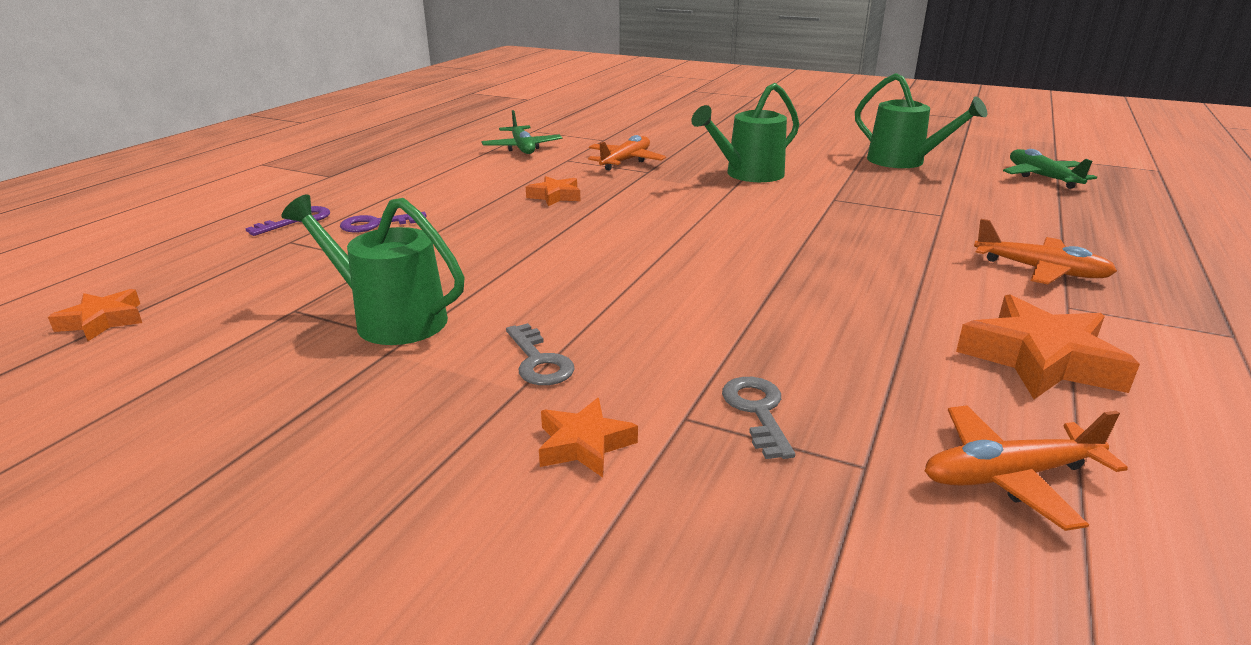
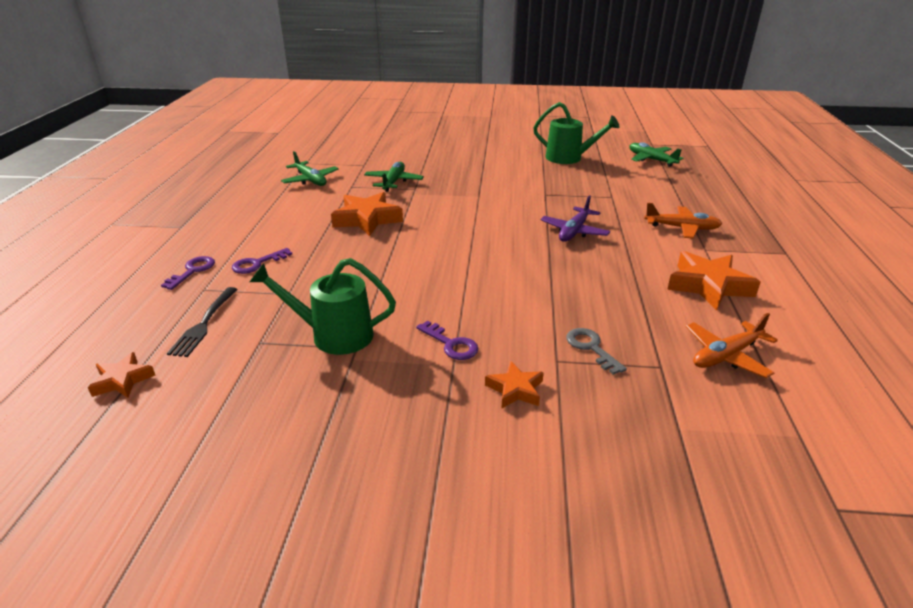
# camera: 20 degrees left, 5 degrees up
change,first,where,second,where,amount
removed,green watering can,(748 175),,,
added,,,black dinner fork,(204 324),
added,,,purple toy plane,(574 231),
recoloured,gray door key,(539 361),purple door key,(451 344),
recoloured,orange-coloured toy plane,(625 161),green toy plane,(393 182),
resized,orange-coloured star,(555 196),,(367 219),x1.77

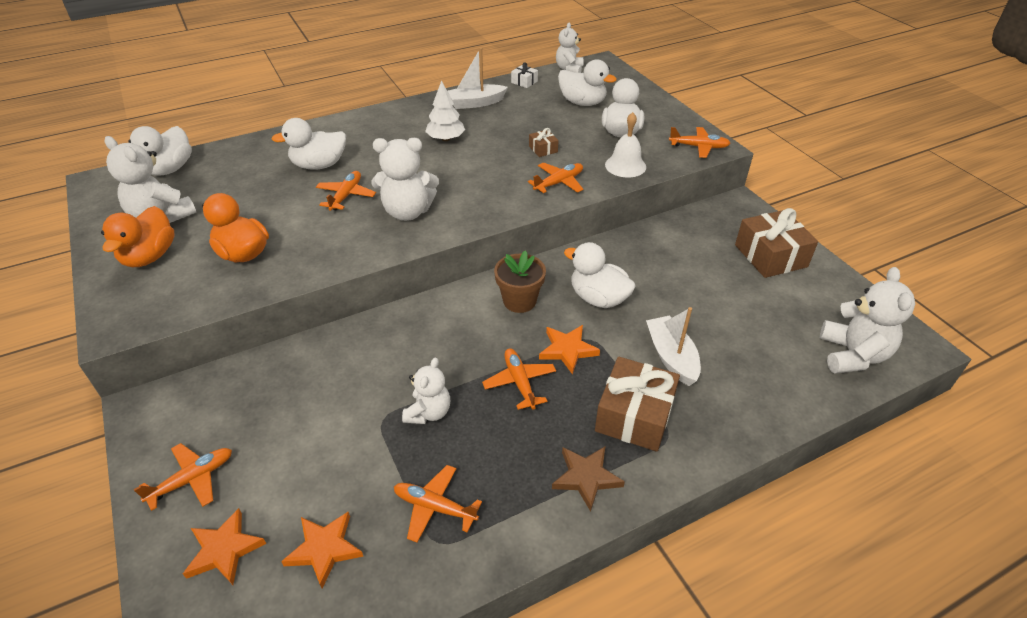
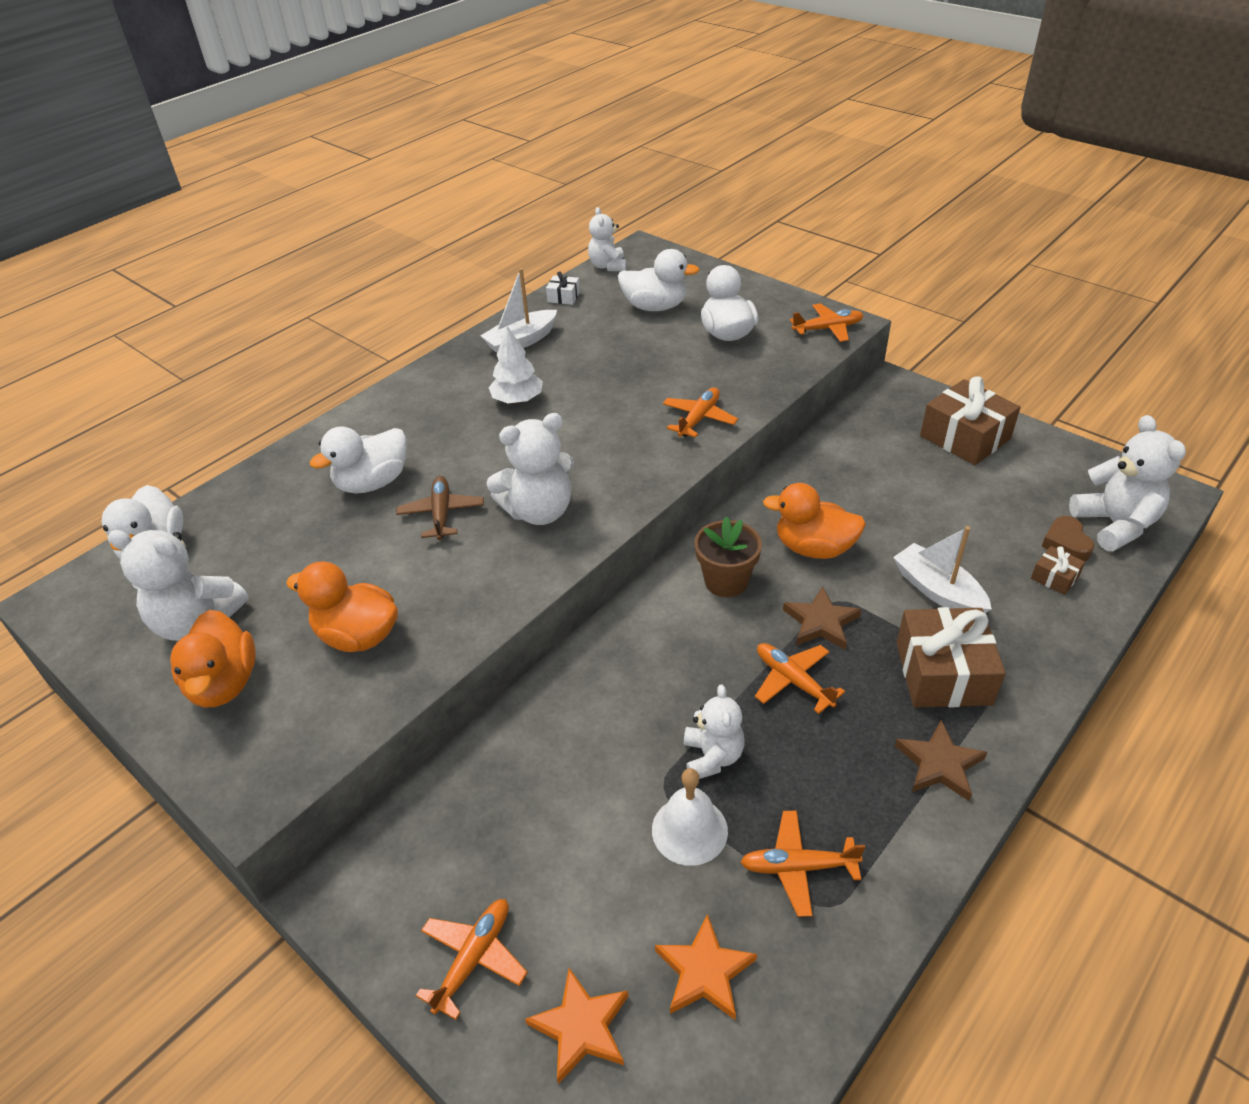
# camera: 20 degrees left, 0 degrees up
change,first,where,second,where,amount
added,,,russet love heart,(1066 544),
moved,russet gift,(543 149),,(1054 577),
moved,pure white hand bell,(625 166),,(689 830),
recoloured,orange-coloured toy plane,(346 195),russet toy plane,(441 513),
recoloured,orange-coloured star,(567 350),russet star,(821 622),
recoloured,pure white rubber duck,(598 298),orange-coloured rubber duck,(814 548),

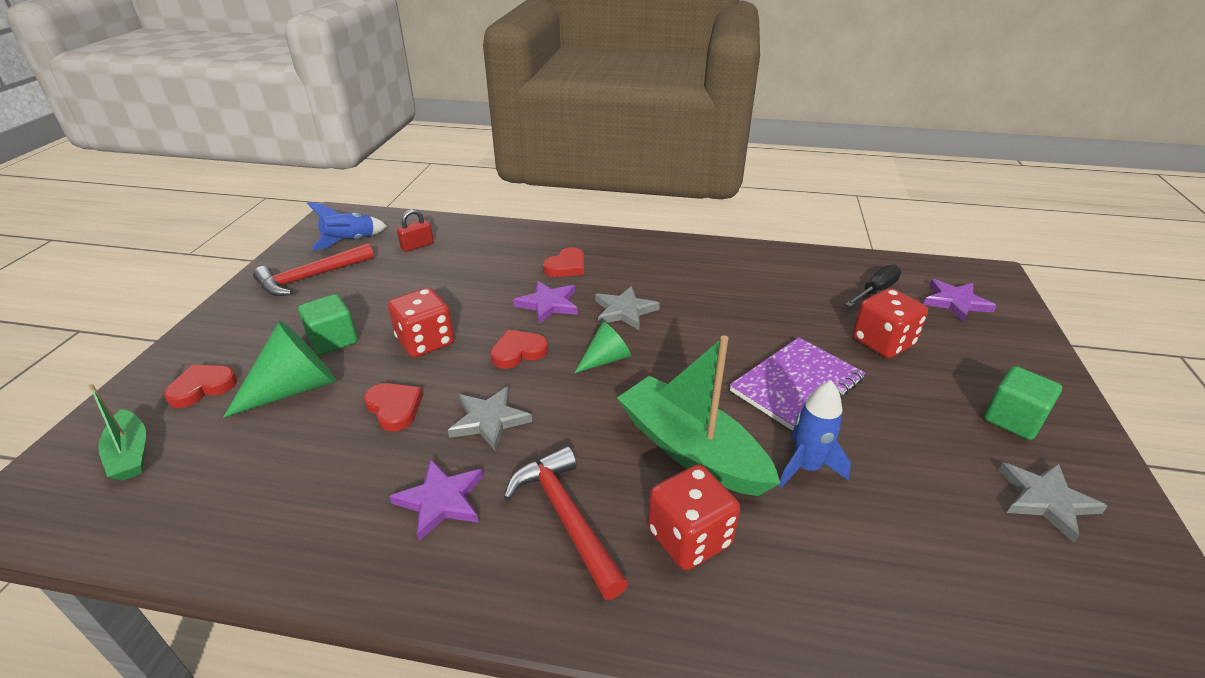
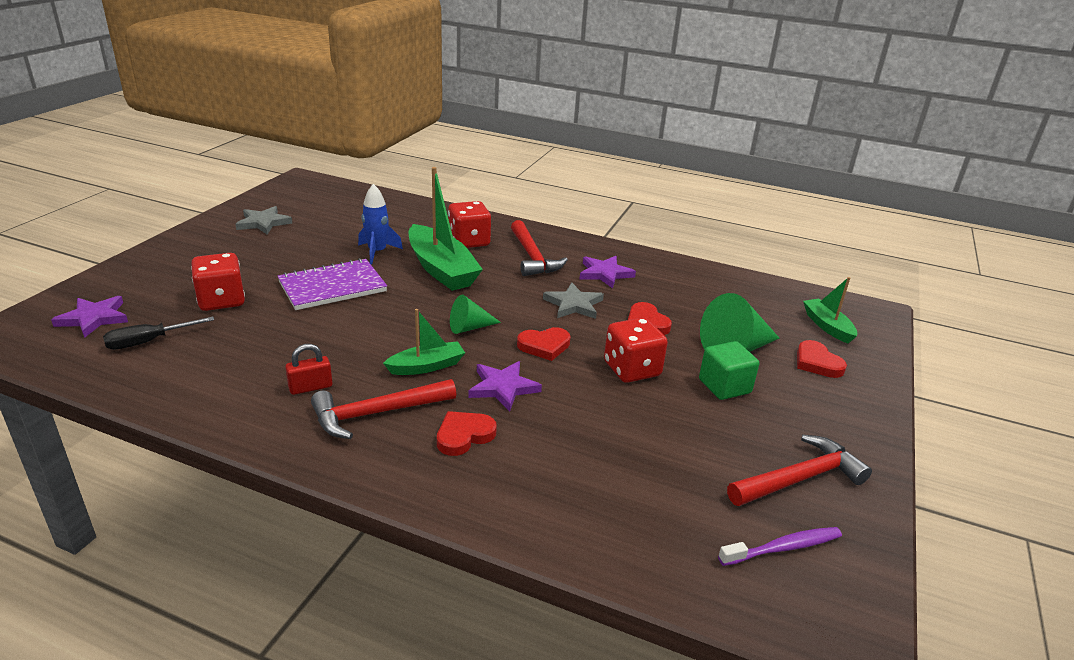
# camera: 170 degrees left, 5 degrees down
change,first,where,second,where,amount
removed,green cube,(1013 419),,,
added,,,crimson carpenter's hammer,(377 413),
moved,crimson small lock,(417 246),,(310 387),
replaced,blue spaceship,(350 241),purple tooth brush,(782 548),
replaced,gray star,(624 311),green sailboat,(426 366),
turned,crimson love heart,(202 387),,(817 363),90 degrees clockwise

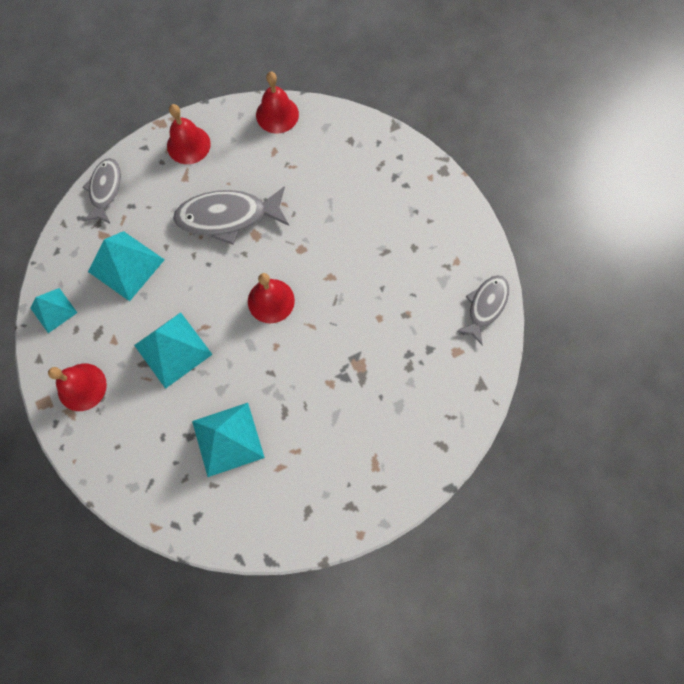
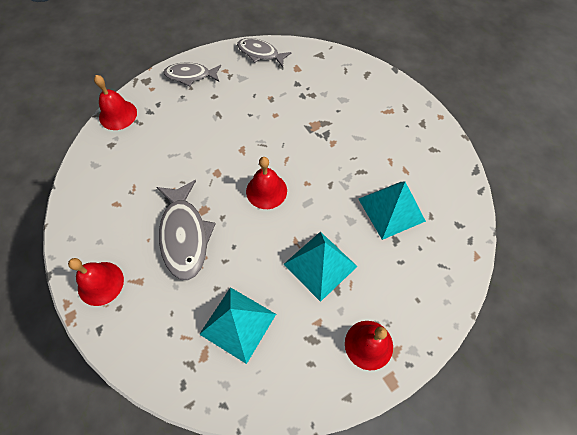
# camera: 95 degrees left, 10 degrees down
change,first,where,second,where,amount
removed,turquoise pyramid shape,(53 310),,,
moved,gray fish figure,(105 189),,(190 76),
moved,crimson hand bell,(277 114),,(118 115),

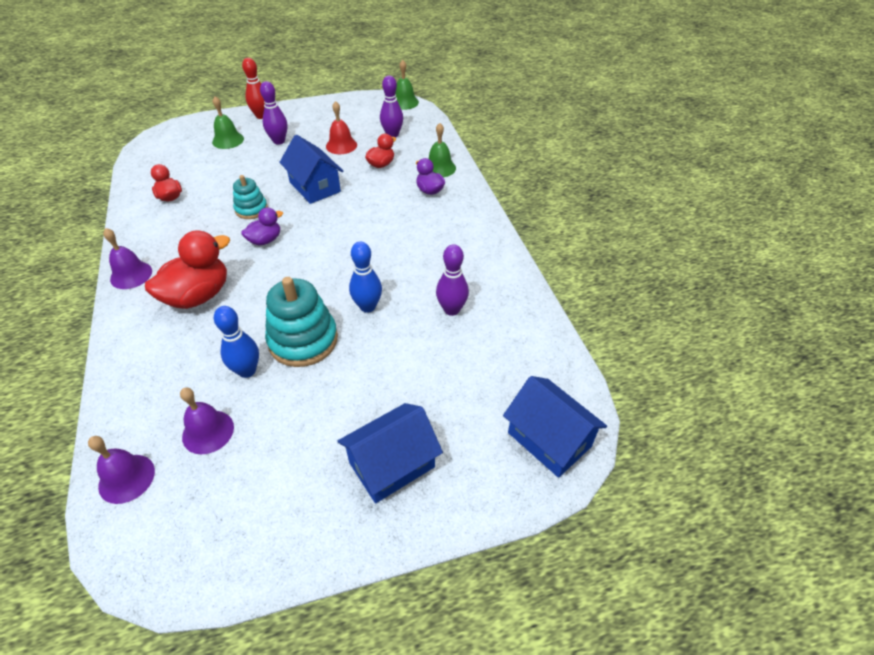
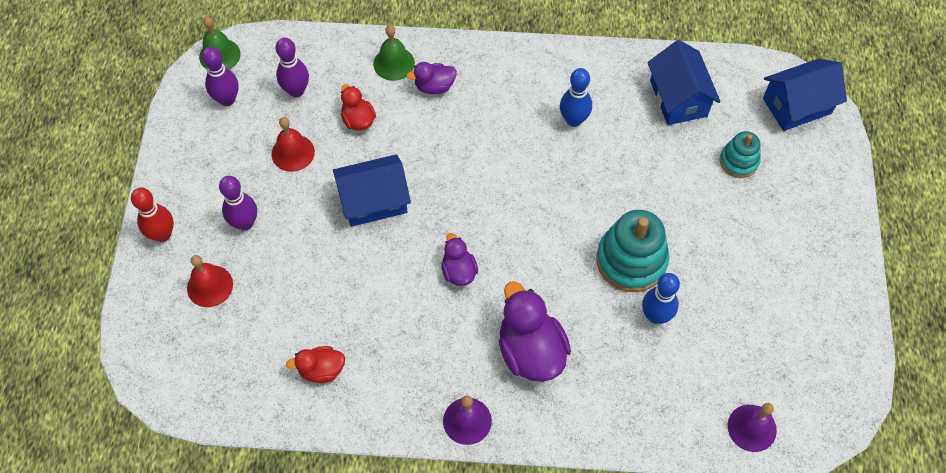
# camera: 70 degrees left, 15 degrees up
change,first,where,second,where,amount
removed,purple hand bell,(208 431),,,
moved,turquoise stacking rings,(251 209),,(738 161),
moved,blue toy house,(392 465),,(678 98),
moved,blue tenpin,(368 307),,(573 120),
moved,purple tenpin,(451 310),,(227 99),
recoloured,crimson rubber duck,(198 296),purple rubber duck,(530 351),
recoloured,green hand bell,(228 140),crimson hand bell,(210 286),

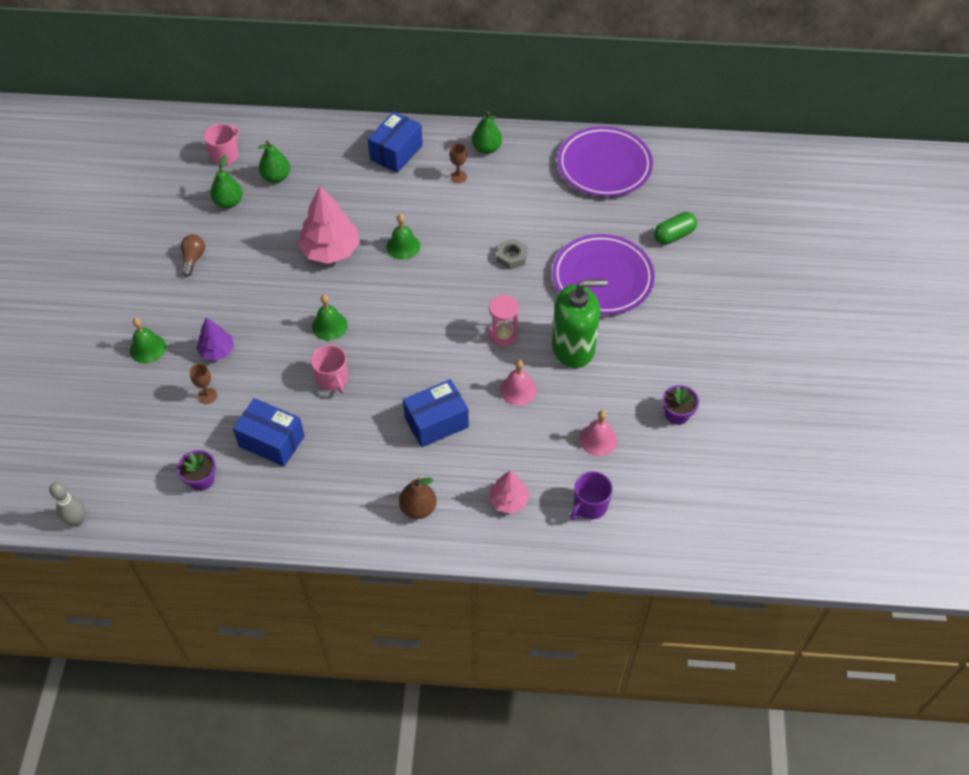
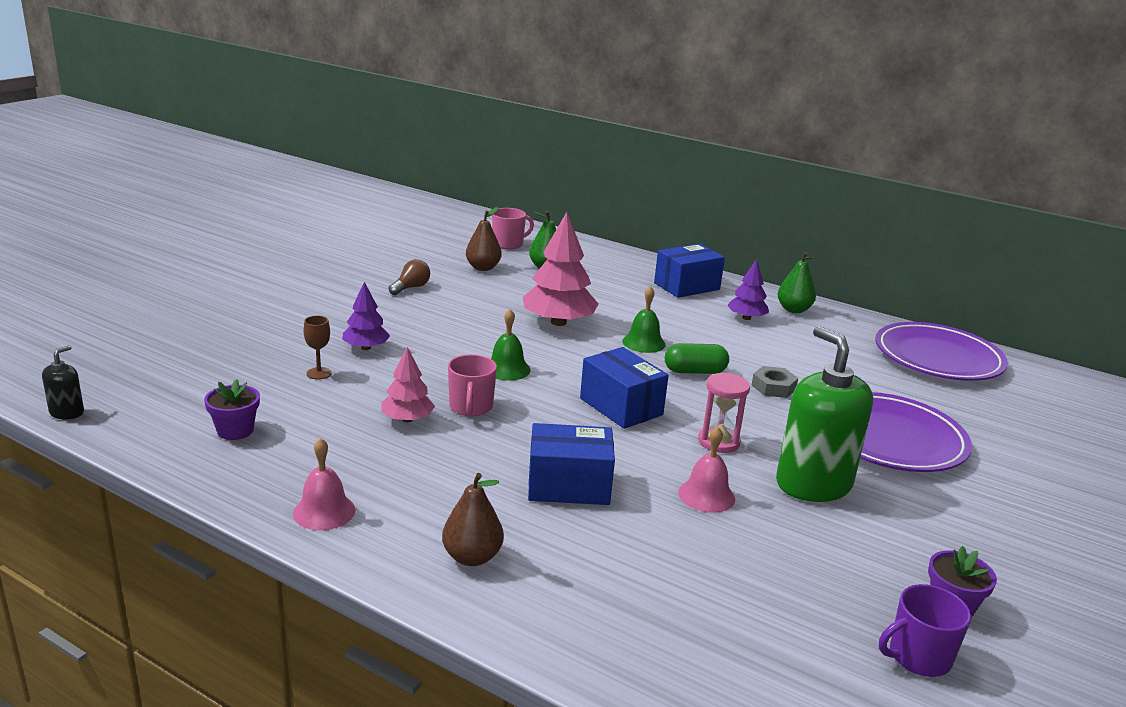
# camera: 25 degrees right, 30 degrees down
change,first,where,second,where,amount
removed,green hand bell,(148 348),,,
moved,blue parcel,(271 441),,(621 407),
moved,rosy toy tree,(508 500),,(407 419),
moved,purple coffee mug,(589 506),,(918 657),
moved,rosy hand bell,(598 439),,(324 511),
moved,green pill,(674 235),,(695 371),
replaced,gray tenpin,(77 521),black soap dispenser,(67 412),
replaced,russet chalice,(458 177),purple toy tree,(746 318),
recoloured,green pear,(228 202),russet pear,(483 268),
turned,green soap dispenser,(573 347),,(813 484),135 degrees counterclockwise

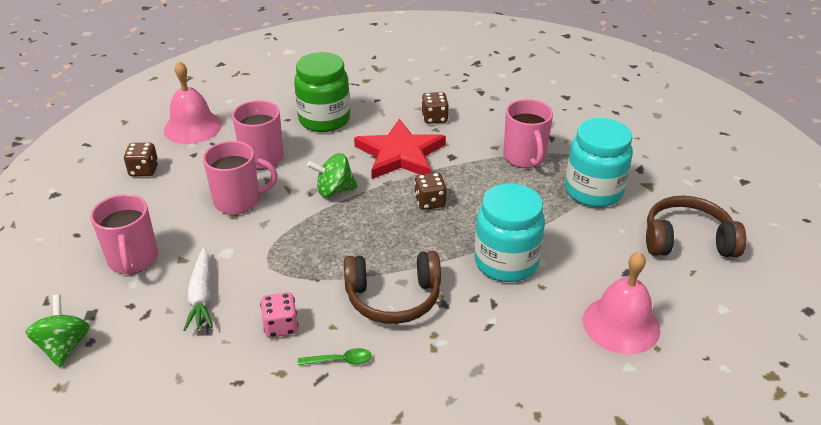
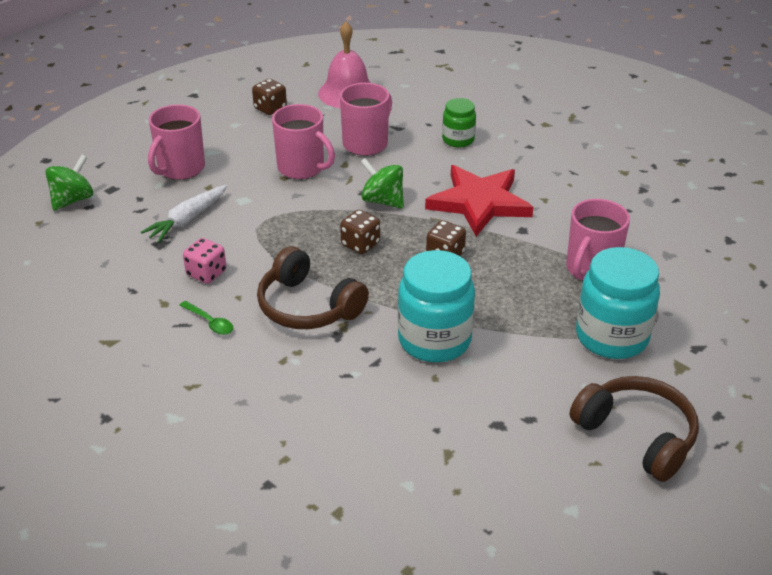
# camera: 45 degrees right, 0 degrees up
change,first,where,second,where,amount
removed,rosy hand bell,(621 324),,,
moved,russet game die,(434 118),,(360 244),
resized,green preserve jar,(324 119),,(458 140),x0.56

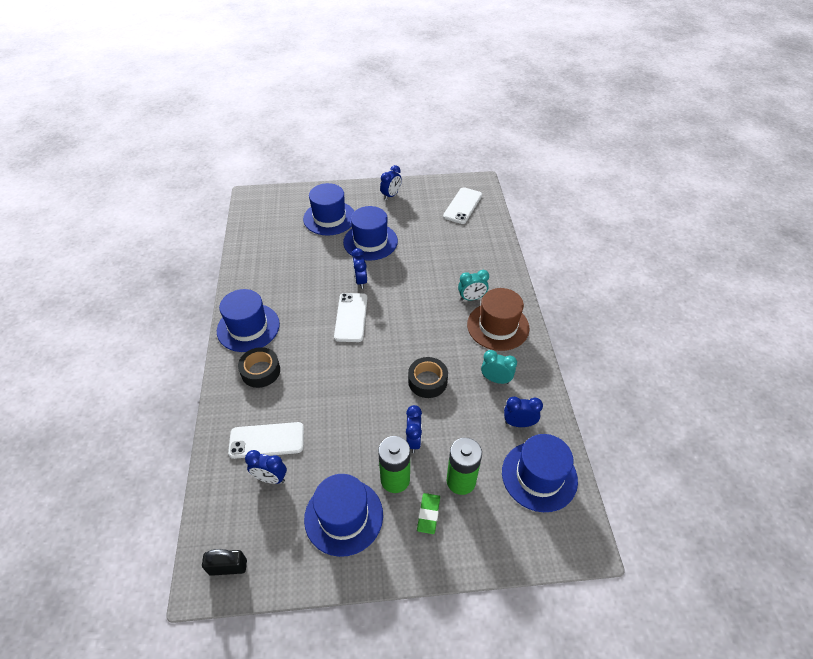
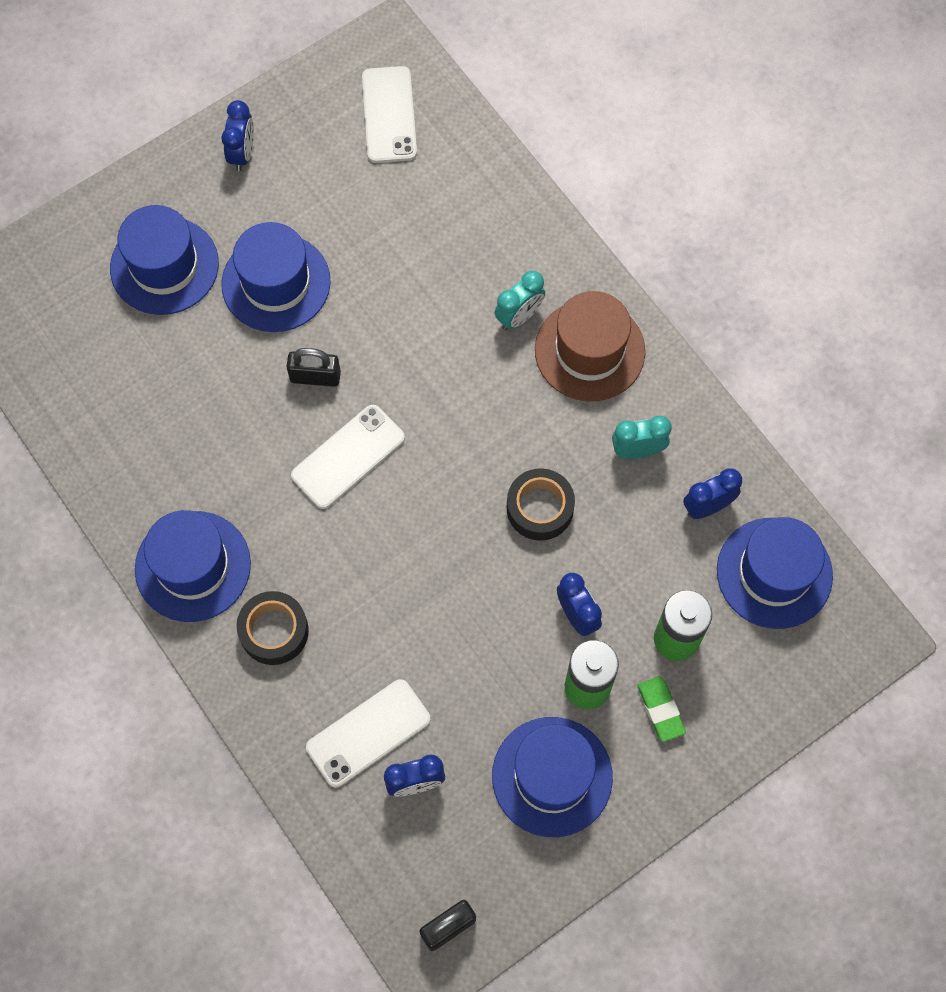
# camera: 30 degrees left, 20 degrees up
change,first,where,second,where,amount
replaced,blue clock,(360 281),black small lock,(315 377),
turned,pure white smartphone,(351 317),,(348 457),75 degrees clockwise

